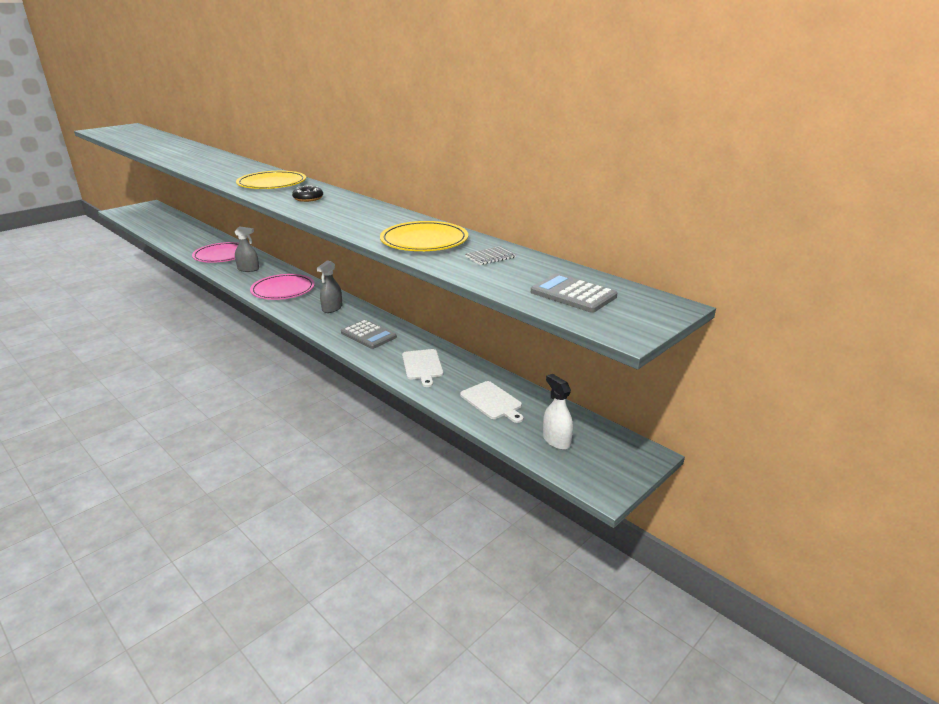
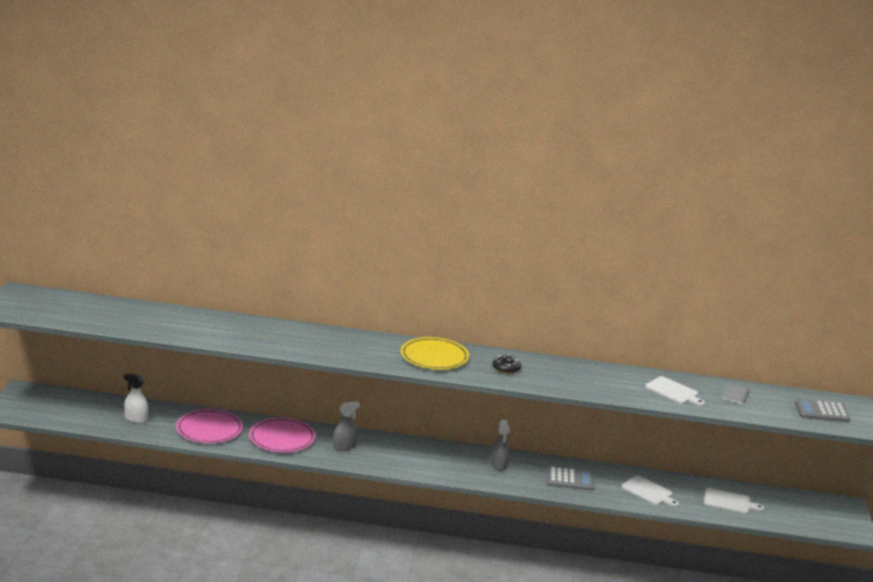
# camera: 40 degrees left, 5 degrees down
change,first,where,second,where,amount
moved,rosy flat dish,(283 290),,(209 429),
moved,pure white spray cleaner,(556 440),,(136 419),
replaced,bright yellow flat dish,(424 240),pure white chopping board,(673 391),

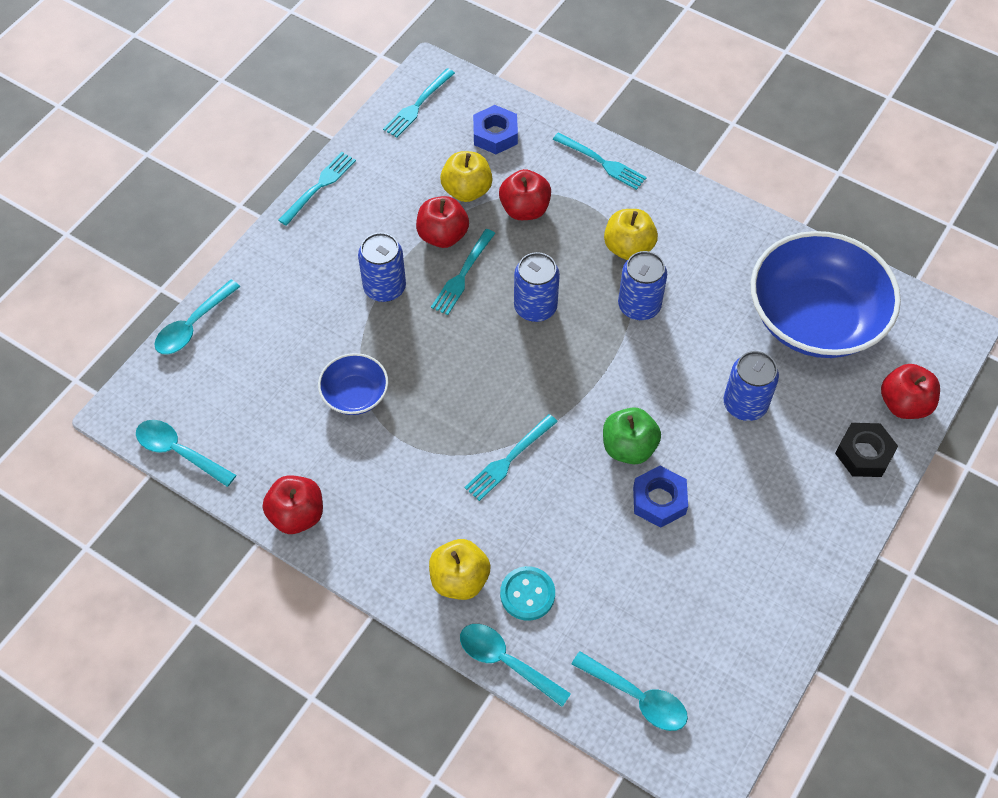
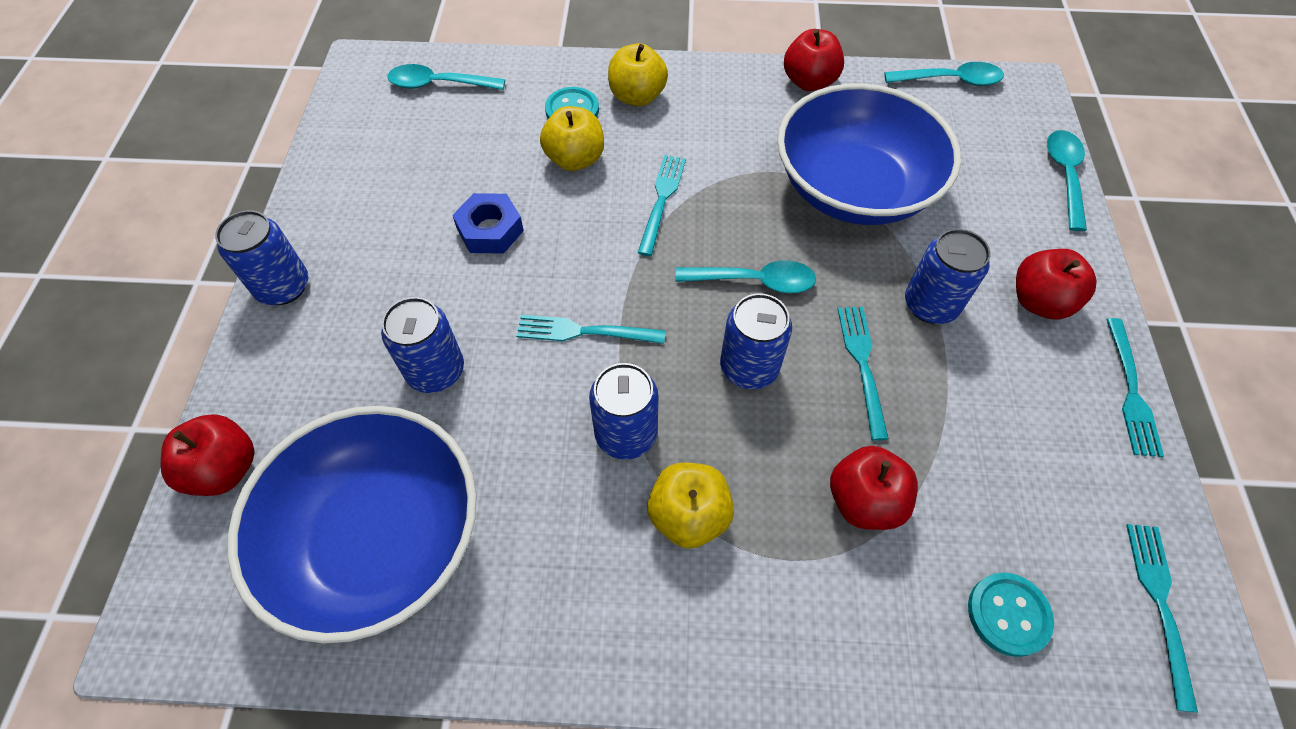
# camera: 150 degrees right, 0 degrees up
change,first,where,second,where,amount
removed,green apple fruit,(628 447),,,
removed,black nut,(864 454),,,
added,,,blue tin,(283 287),
moved,crimson apple fruit,(443 236),,(1039 301),
moved,bright yellow apple fruit,(467 190),,(575 159),
moved,turquoise spoon,(506 662),,(754 281),
moved,turquoise dinner fork,(602 162),,(584 332),
replaced,blue nut,(495 135),turquoise shirt button,(1008 614),
resized,blue serving bowl,(355 395),,(853 188),x2.15

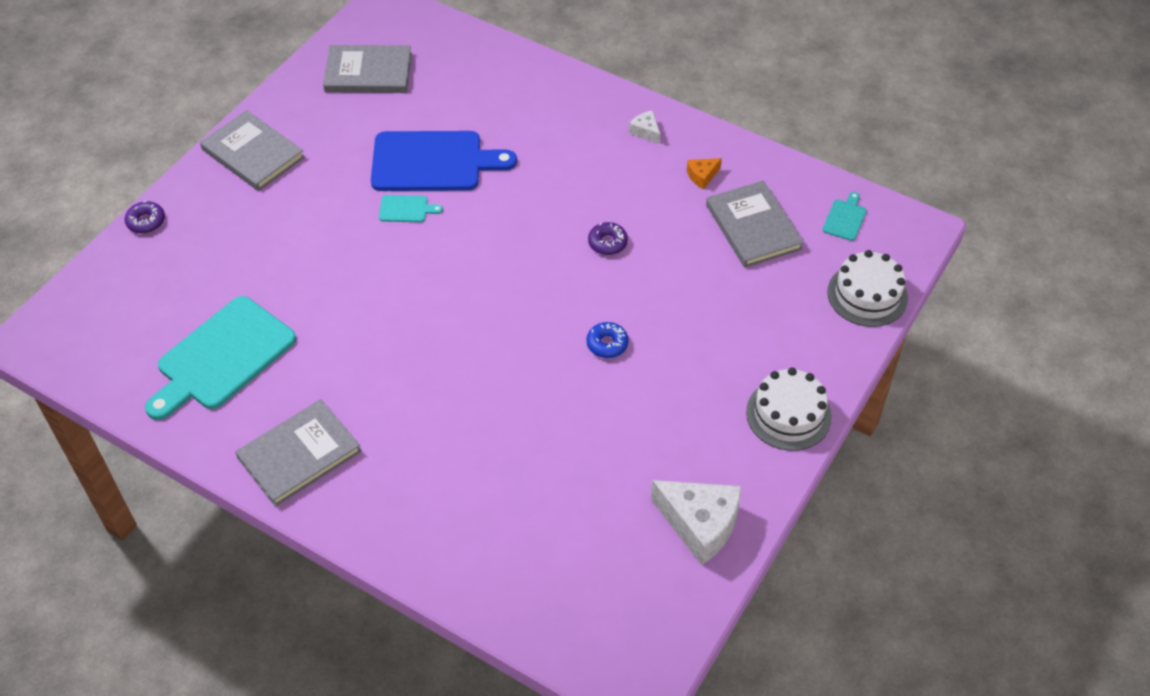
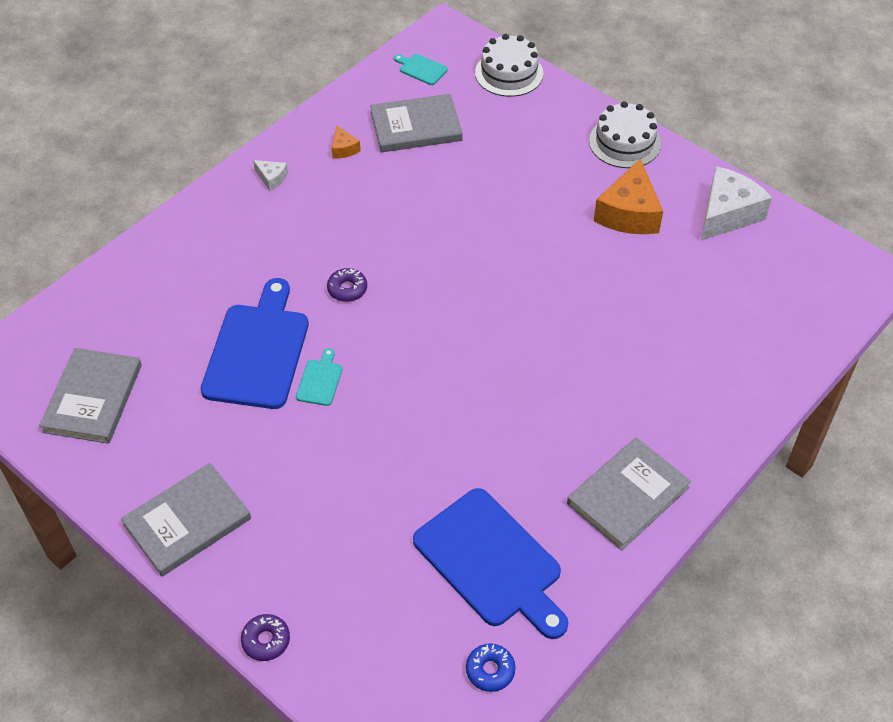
# camera: 80 degrees left, 0 degrees up
change,first,where,second,where,amount
added,,,orange-coloured cheese wedge,(629 213),
moved,blue doughnut,(607 344),,(490 670),
moved,purple doughnut,(607 243),,(347 289),
recoloured,turquoise chopping board,(222 357),blue chopping board,(491 562),
turned,gray hardback,(299 455),,(628 495),75 degrees clockwise
turned,pure white cheese wedge,(645 131),,(272 178),120 degrees counterclockwise

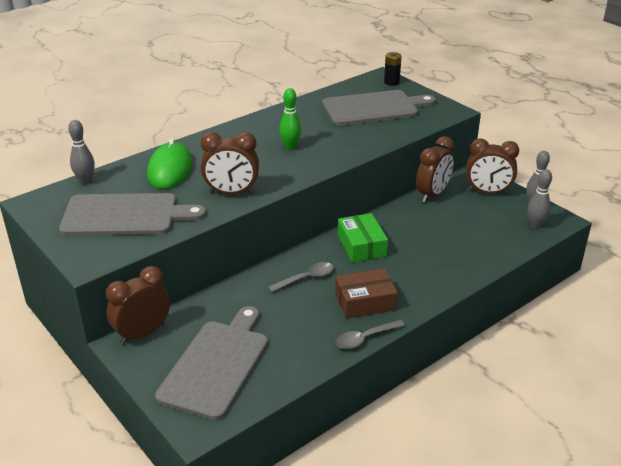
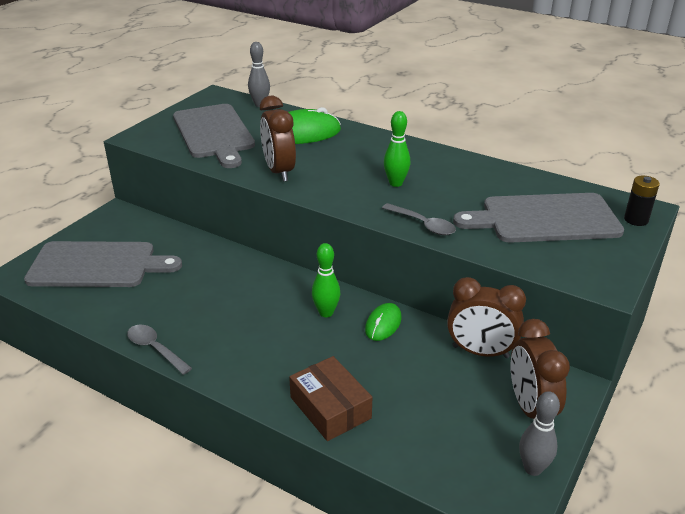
# camera: 70 degrees right, 0 degrees up
change,first,where,second,where,amount
removed,russet clock,(142 333),,,
removed,gray tenpin,(535 225),,,
added,,,green mouse,(383 324),
moved,gray spoon,(306 278),,(423 224),
moved,russet parcel,(365 302),,(330 408),
replaced,green parcel,(361 245),green tenpin,(326 313),
turned,gray chopping board,(374 108),,(544 219),120 degrees clockwise

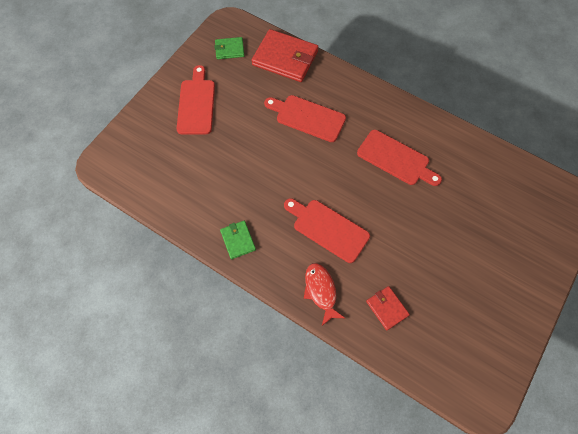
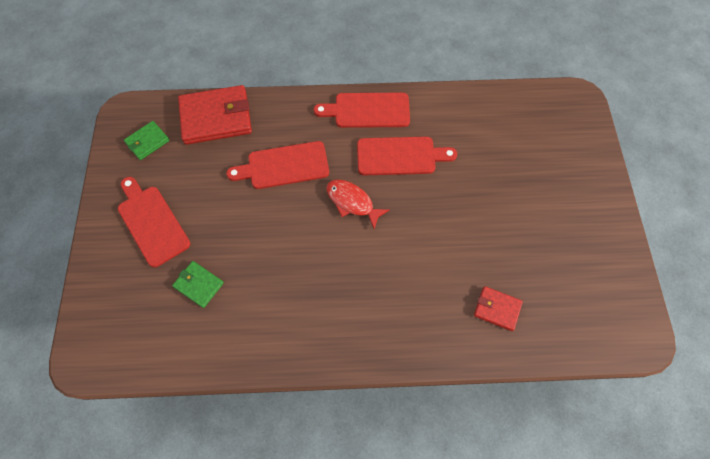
# camera: 35 degrees left, 0 degrees up
change,first,where,second,where,amount
moved,green wallet,(238 240),,(199 285),
moved,crimson chopping board,(328 229),,(368 110),
moved,crimson fish figure,(321 291),,(352 202),

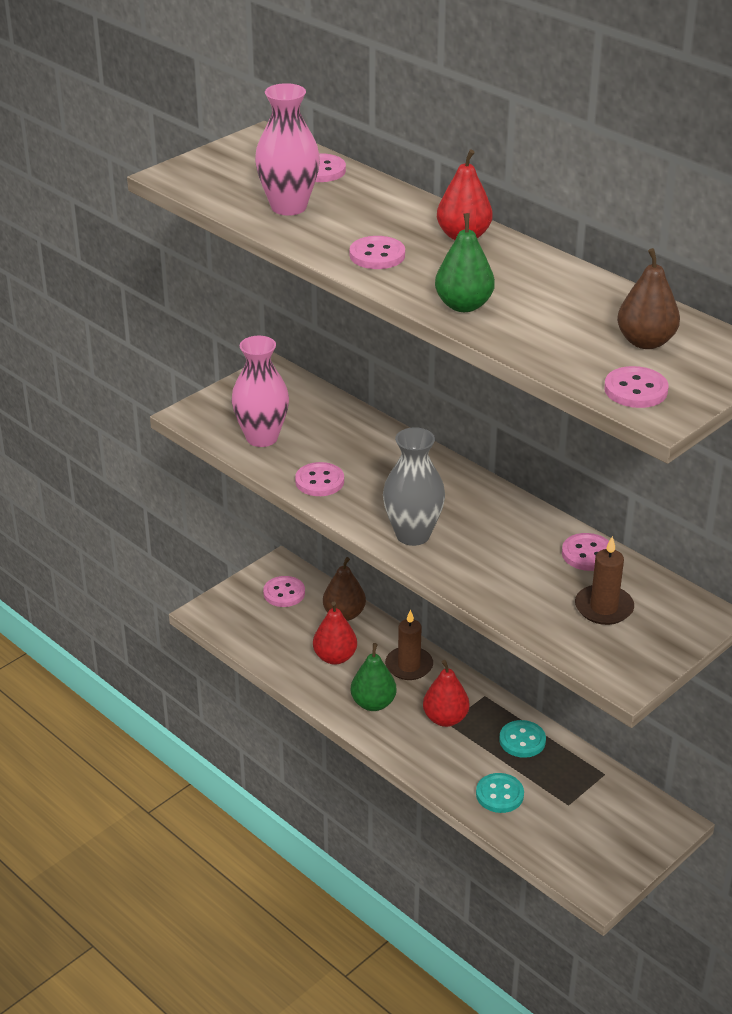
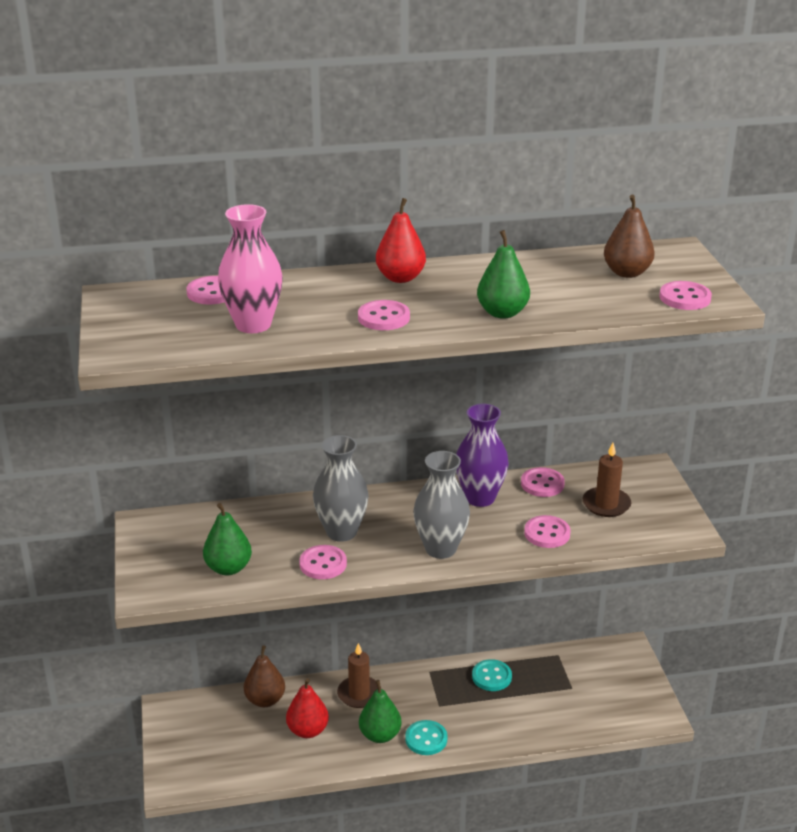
# camera: 55 degrees left, 5 degrees down
change,first,where,second,where,amount
removed,crimson pear,(445 718),,,
added,,,gray tall vase,(341 532),
added,,,purple tall vase,(480 498),
moved,rosy shirt button,(284 593),,(547 533),
moved,turquoise shirt button,(499 794),,(426 739),
replaced,rosy tall vase,(262 438),green pear,(228 568),

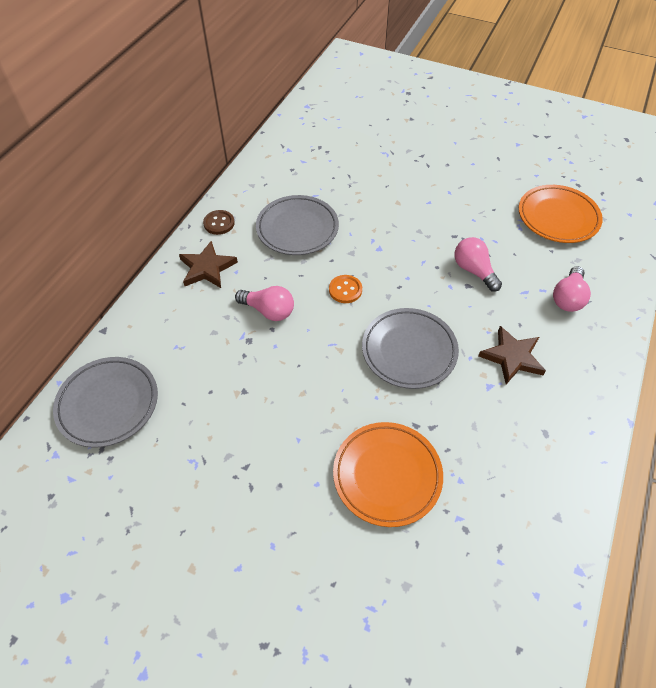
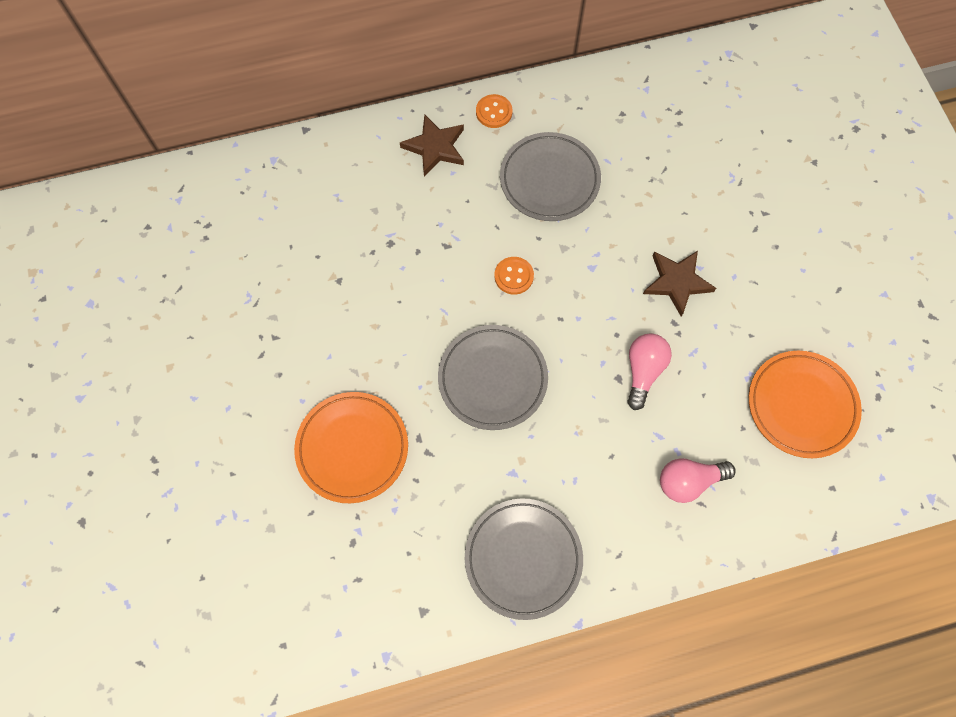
# camera: 50 degrees right, 15 degrees up
change,first,where,second,where,amount
removed,rosy light bulb,(269 311),,,
moved,gray flat dish,(108 404),,(523 558),
moved,russet star,(512 357),,(677 282),
recoloured,russet shirt button,(219 223),orange-coloured shirt button,(494 112),

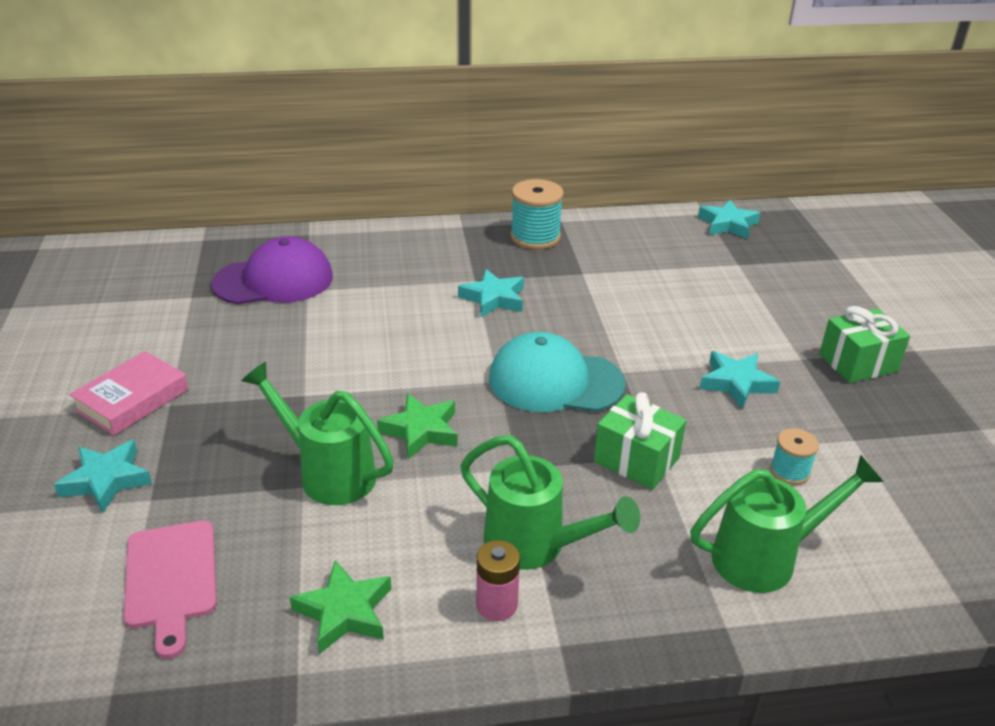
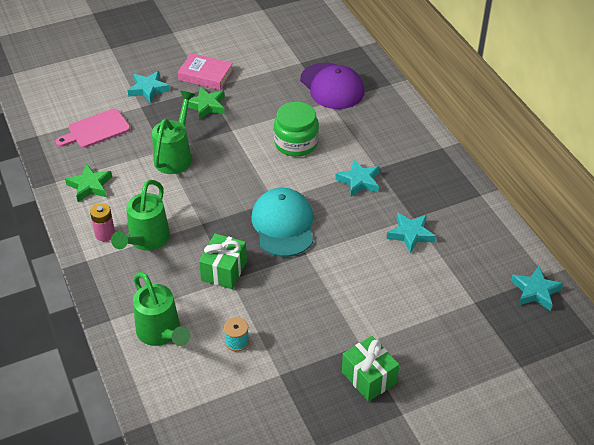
# camera: 75 degrees right, 10 degrees up
change,first,where,second,where,amount
removed,turquoise reel of thread,(535 237),,,
added,,,green preserve jar,(296 143),
moved,green star,(421 430),,(206 106),
moved,turquoise star,(736 383),,(410 234),

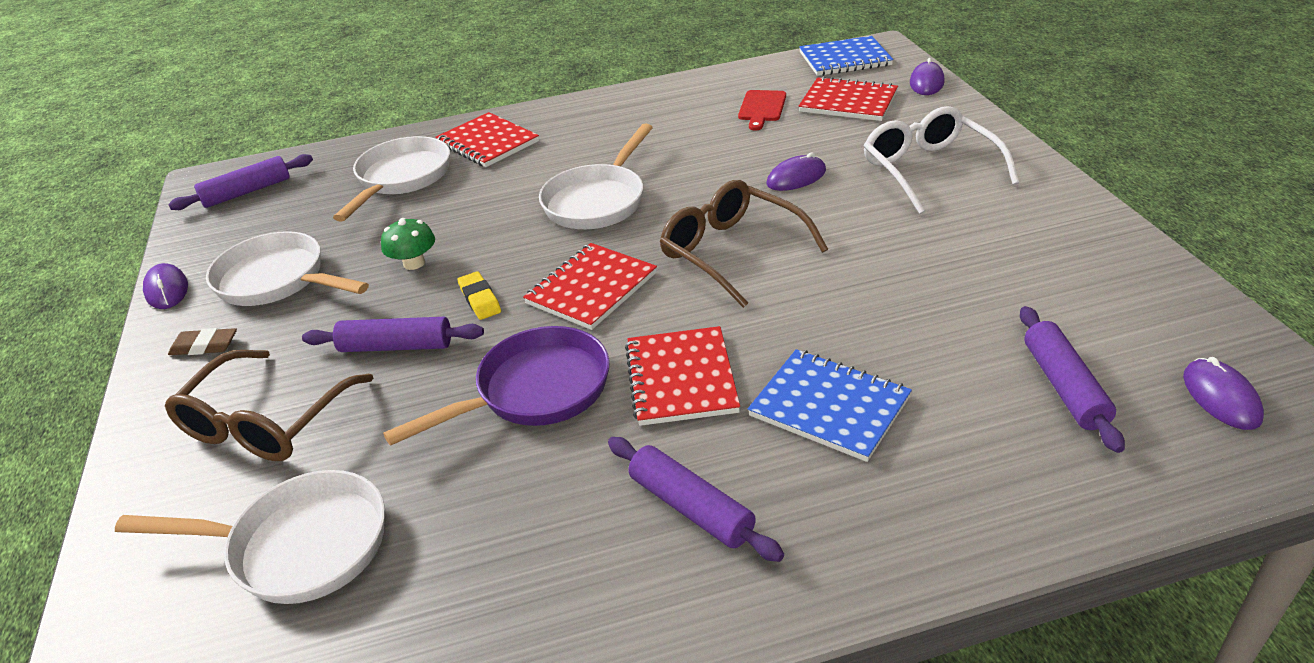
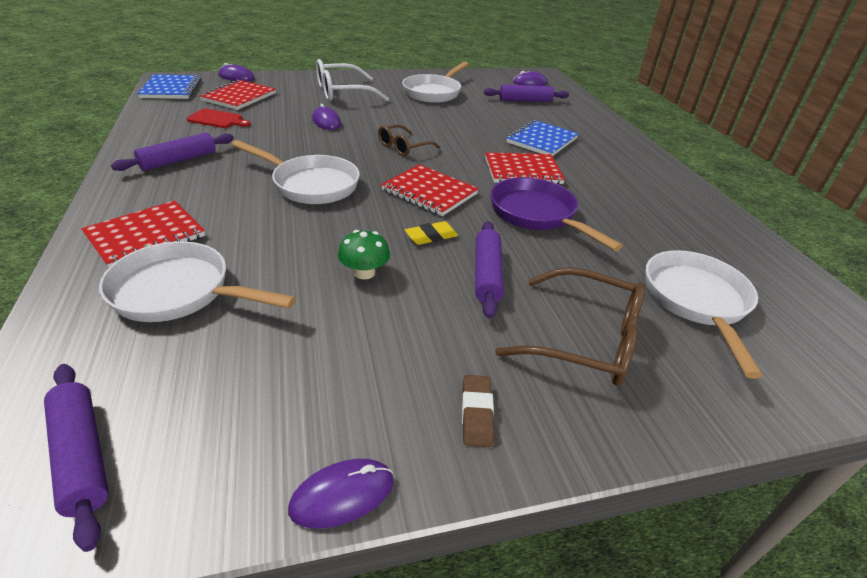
# camera: 95 degrees left, 0 degrees up
change,first,where,second,where,amount
moved,pure white frying pan,(278 280),,(434 92),
moved,purple pastry roller,(690 508),,(179 160),
resized,russet spectacles,(731 252),,(403 147),x0.61

